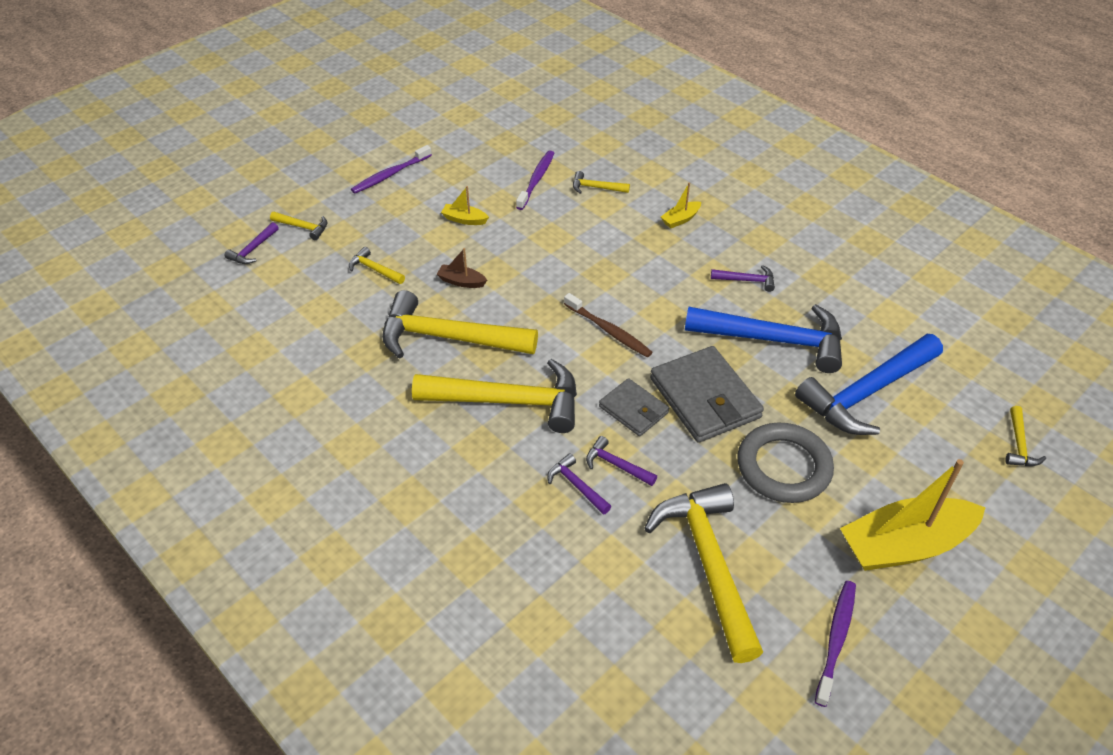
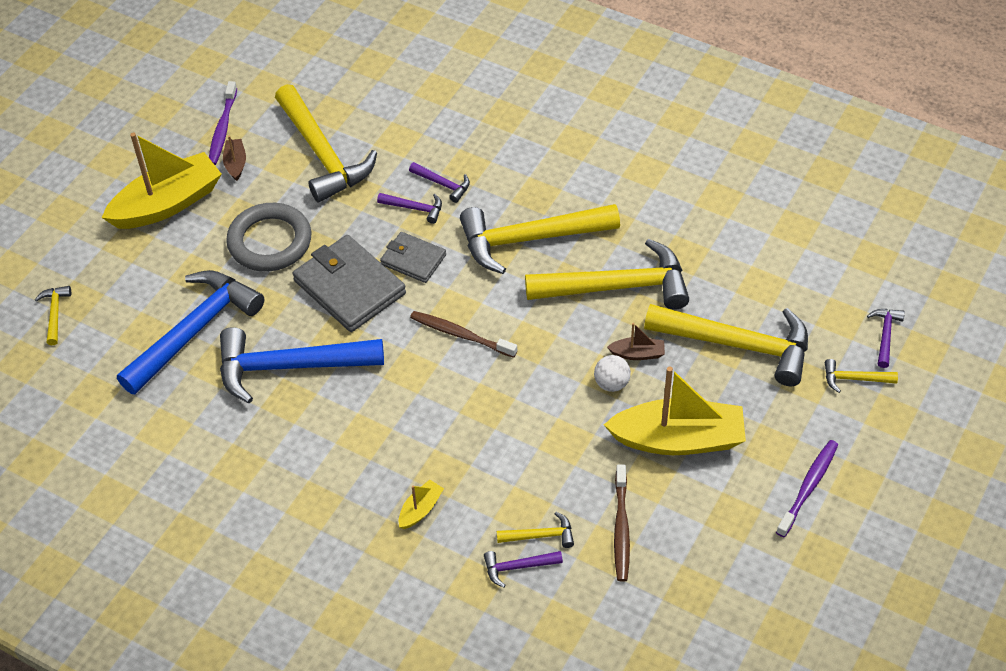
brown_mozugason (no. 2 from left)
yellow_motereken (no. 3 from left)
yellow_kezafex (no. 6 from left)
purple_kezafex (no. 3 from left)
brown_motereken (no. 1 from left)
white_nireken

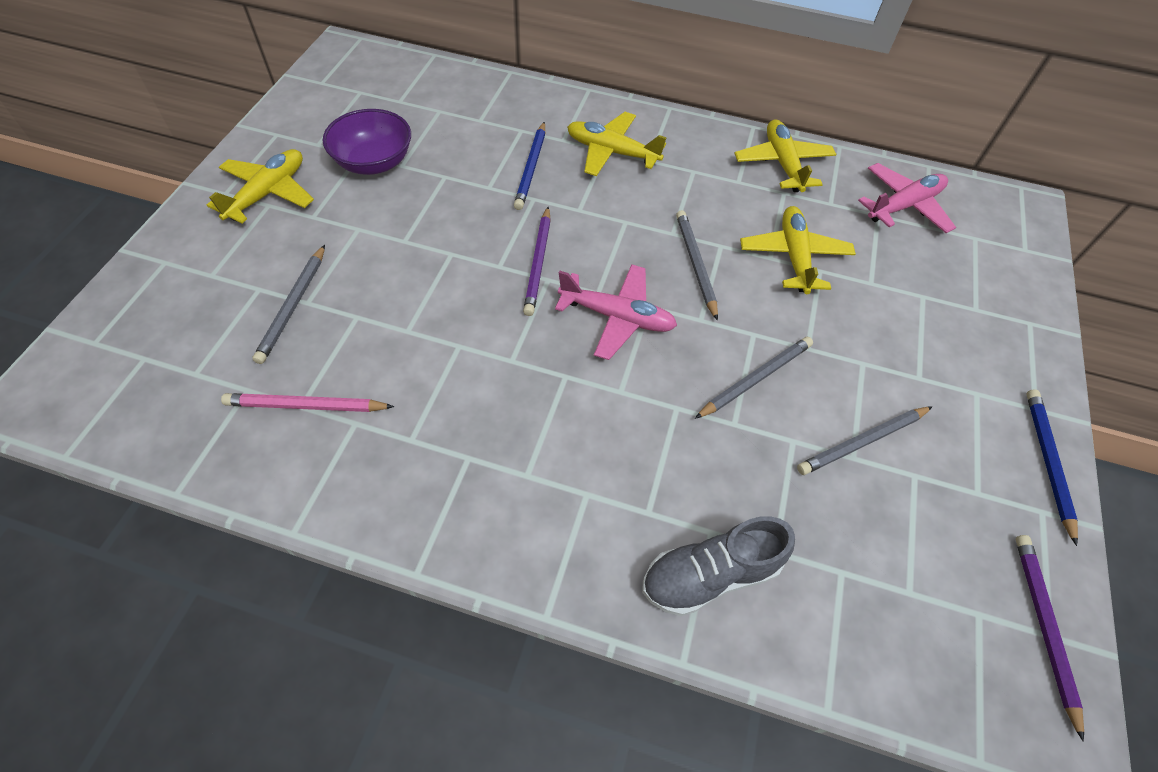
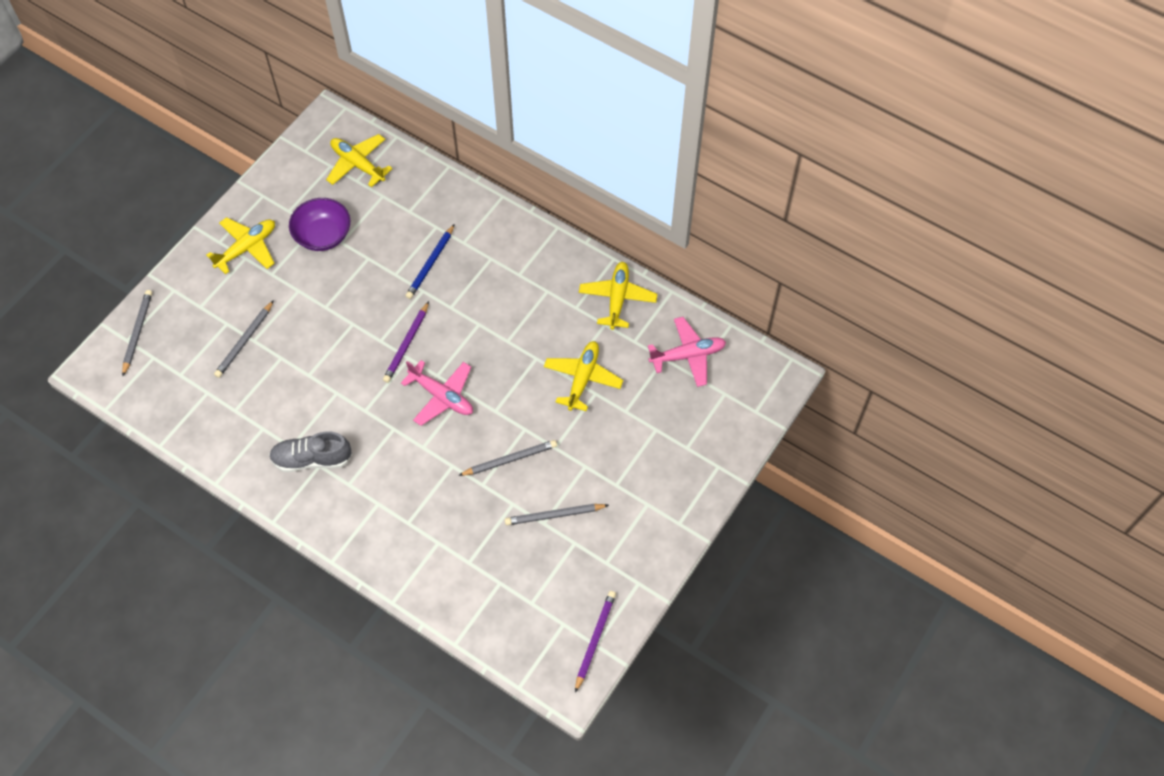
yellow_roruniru (no. 2 from left)
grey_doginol (no. 1 from left)
blue_doginol (no. 2 from left in the first image)
pink_doginol
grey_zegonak

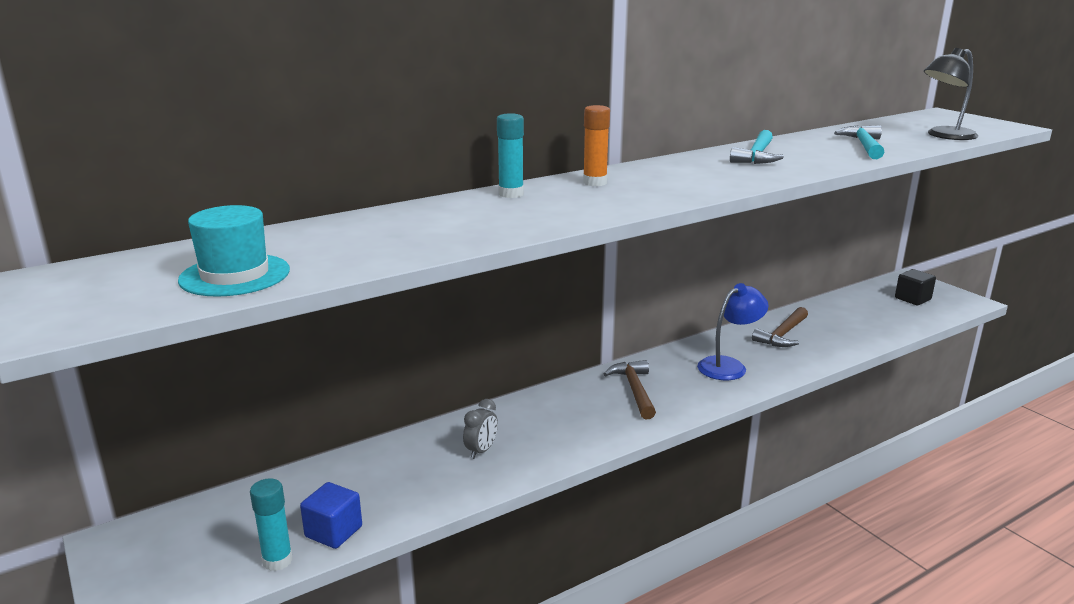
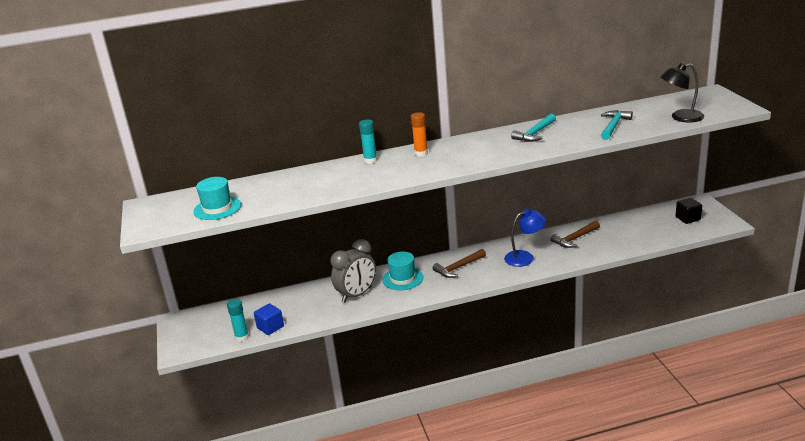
brown_kezafex (no. 1 from left)
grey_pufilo
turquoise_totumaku (no. 2 from left)

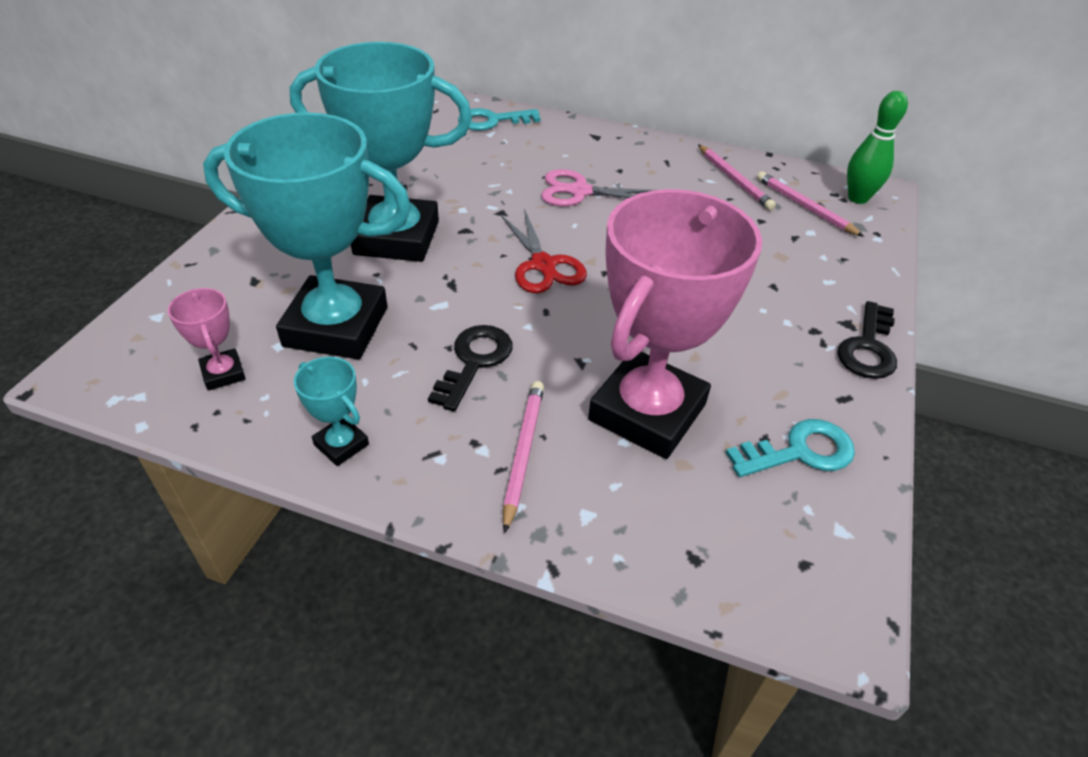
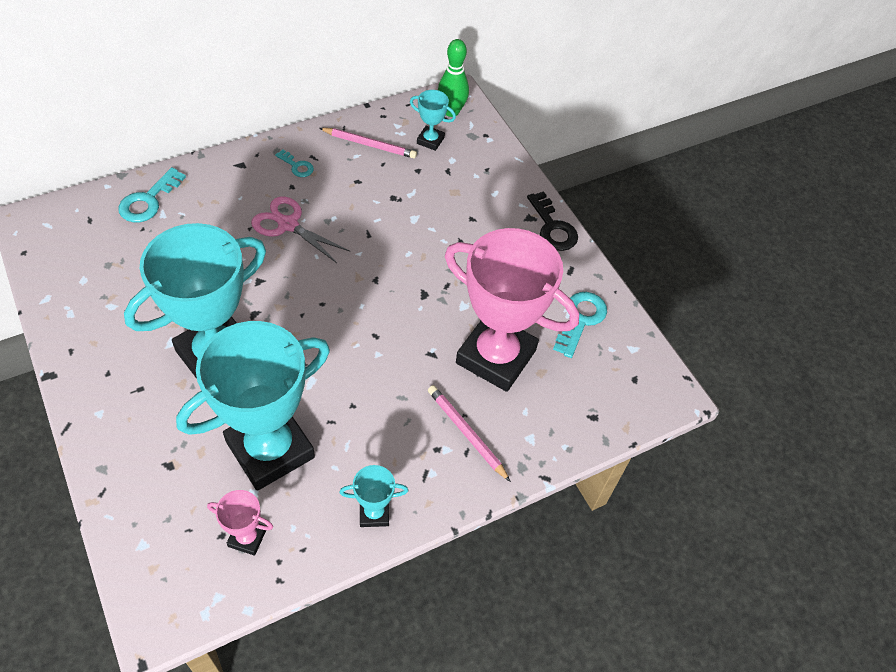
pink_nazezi
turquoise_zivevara (no. 4 from left)
pink_zivevara (no. 2 from left)
red_nazezi
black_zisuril (no. 1 from left in the first image)
turquoise_zisuril (no. 2 from left)

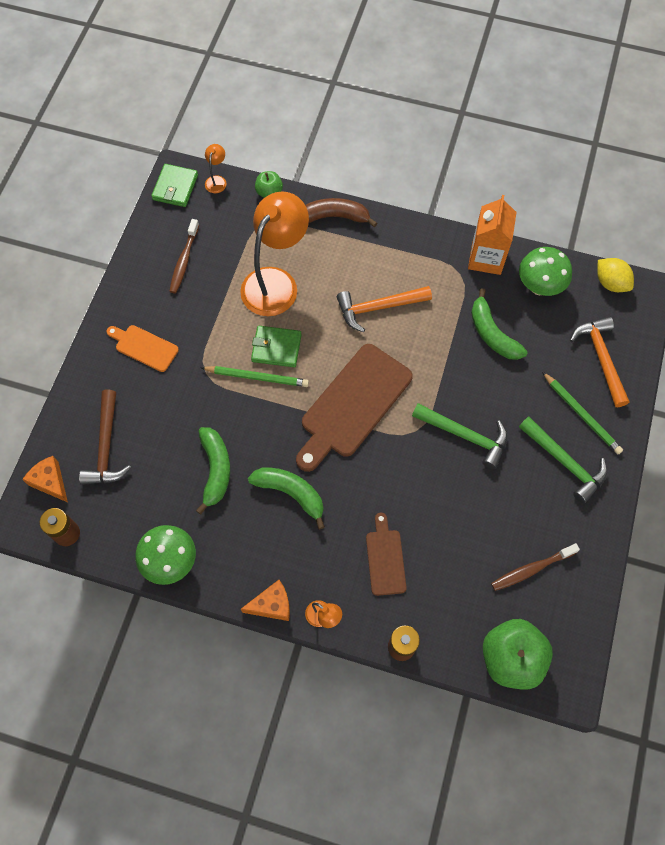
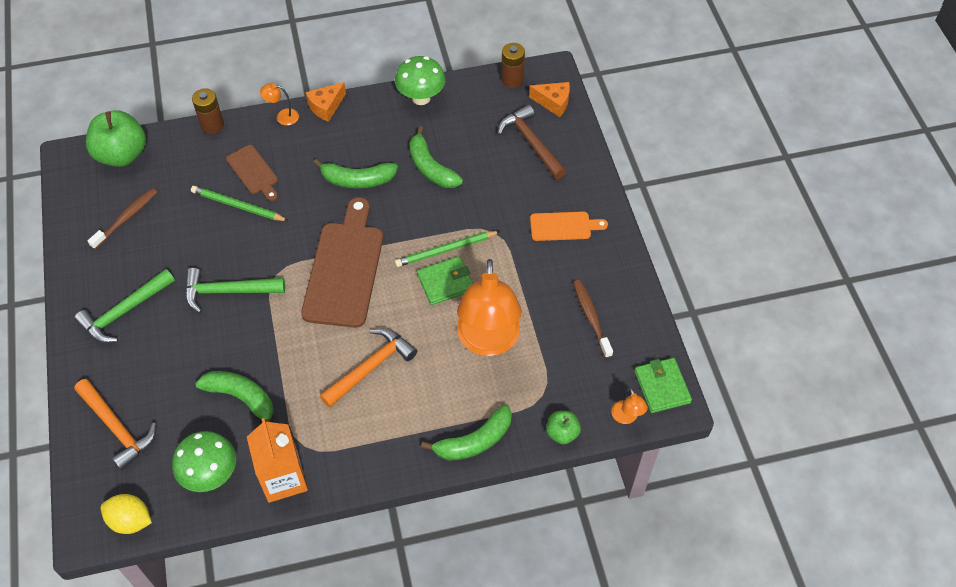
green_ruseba (no. 4 from left)
green_doginol (no. 1 from left)
green_kezafex (no. 1 from left)

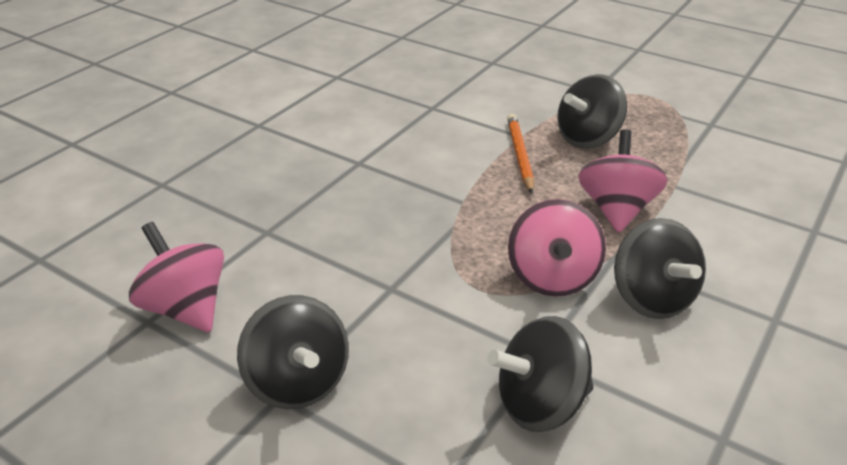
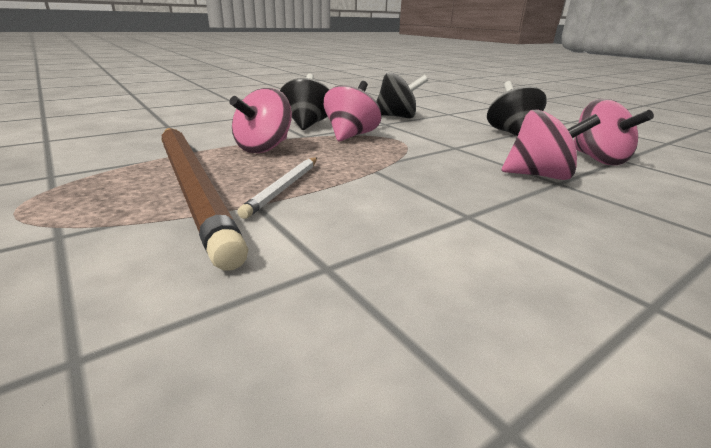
brown_doginol
white_doginol
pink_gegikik (no. 3 from left)

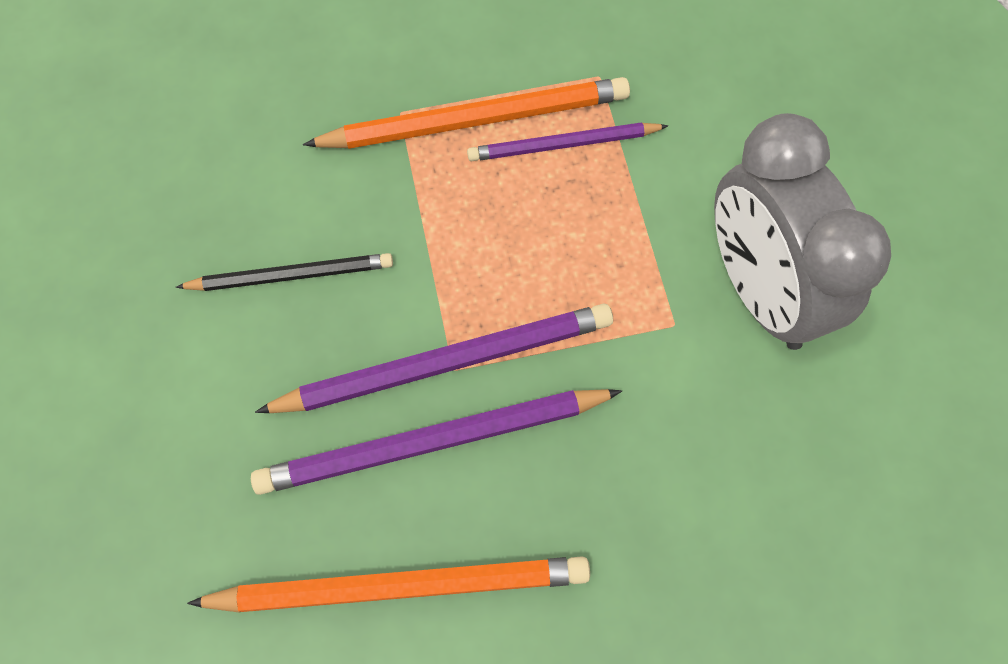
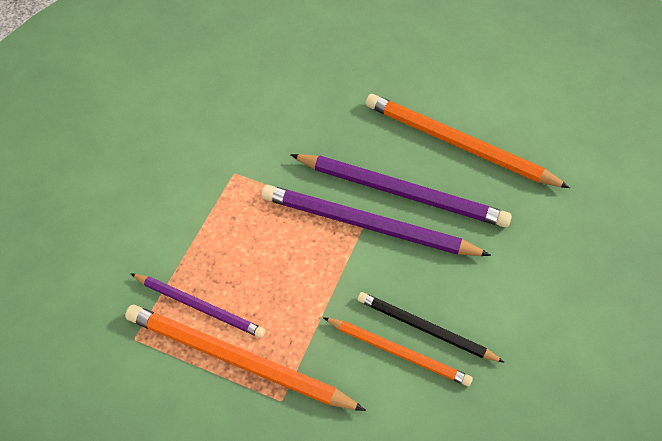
grey_pufilo
orange_doginol (no. 2 from left)

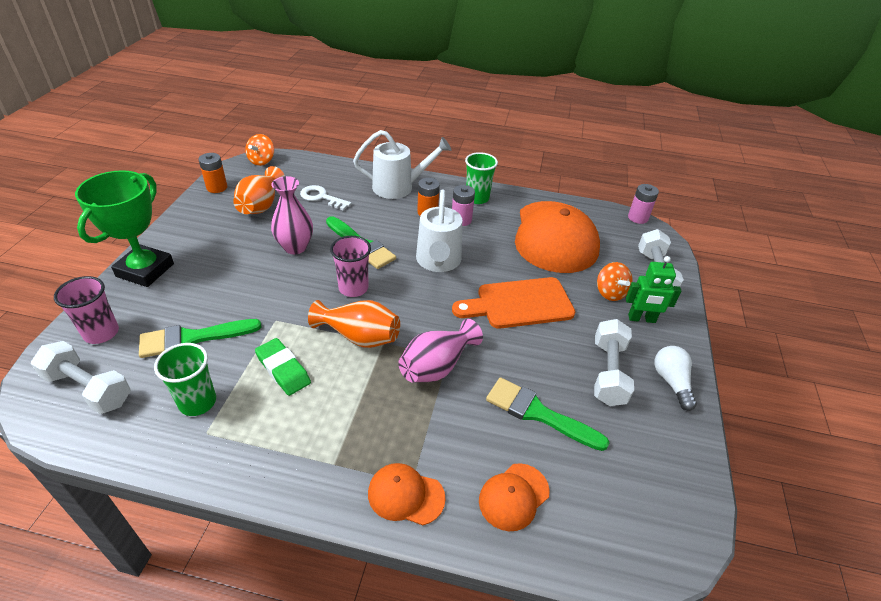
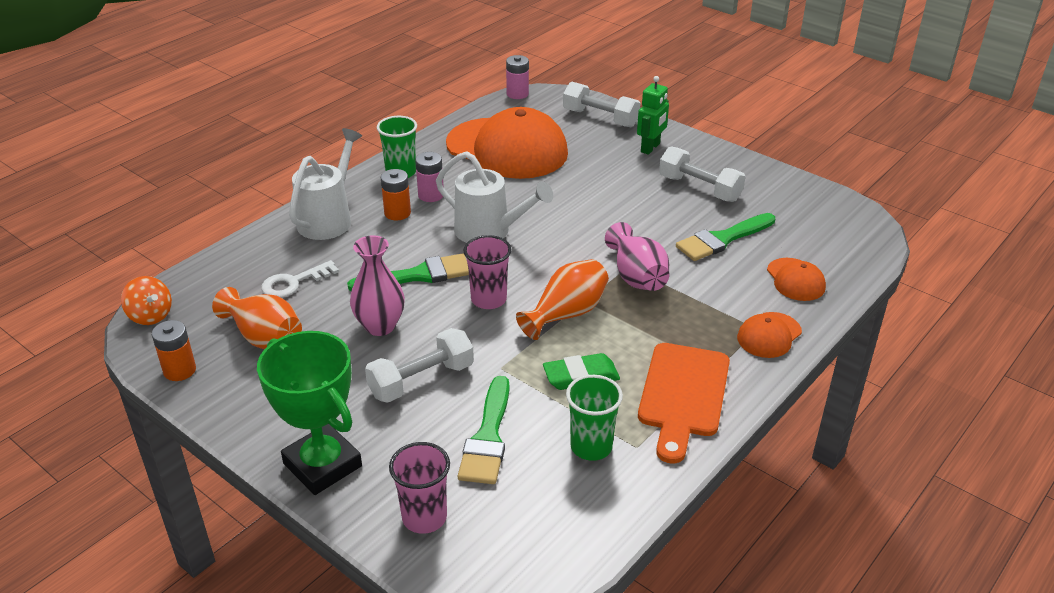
orange_gegikik (no. 2 from left in the first image)
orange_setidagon
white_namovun (no. 1 from left)
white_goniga

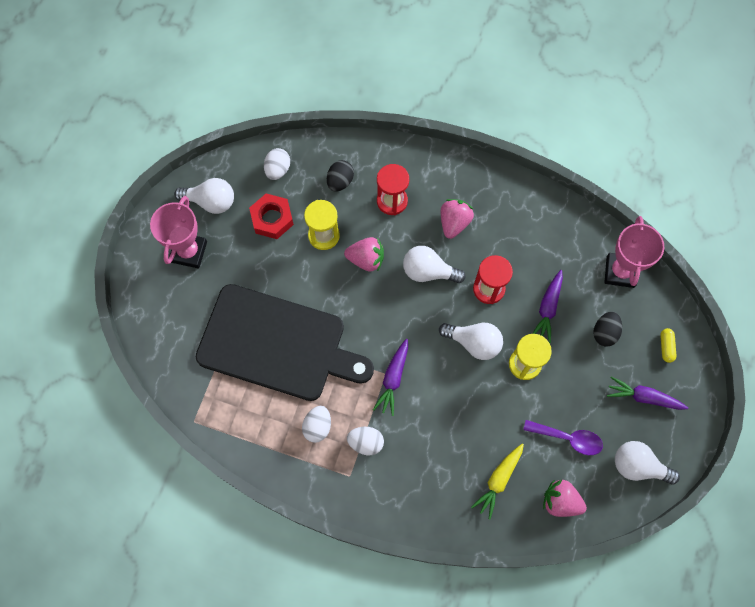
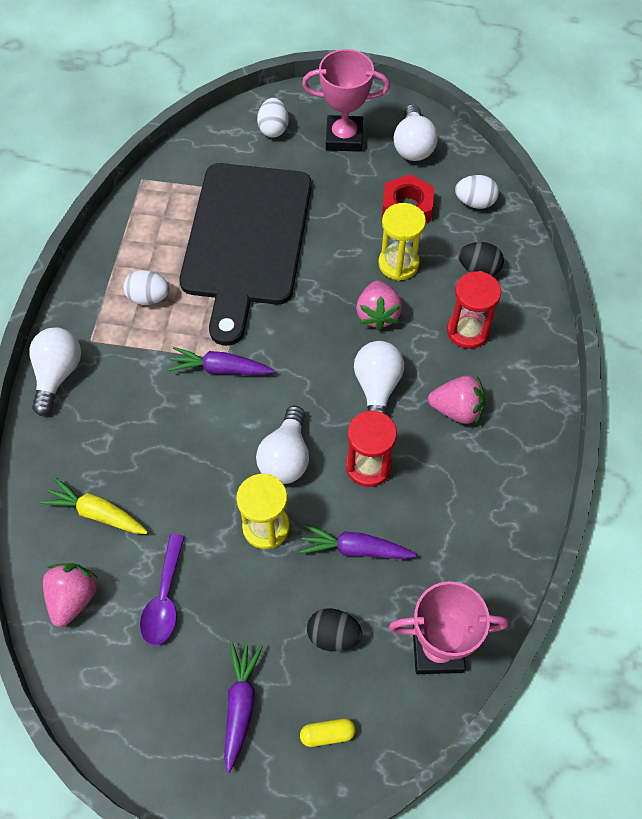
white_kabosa (no. 2 from left)
white_goniga (no. 1 from left)

